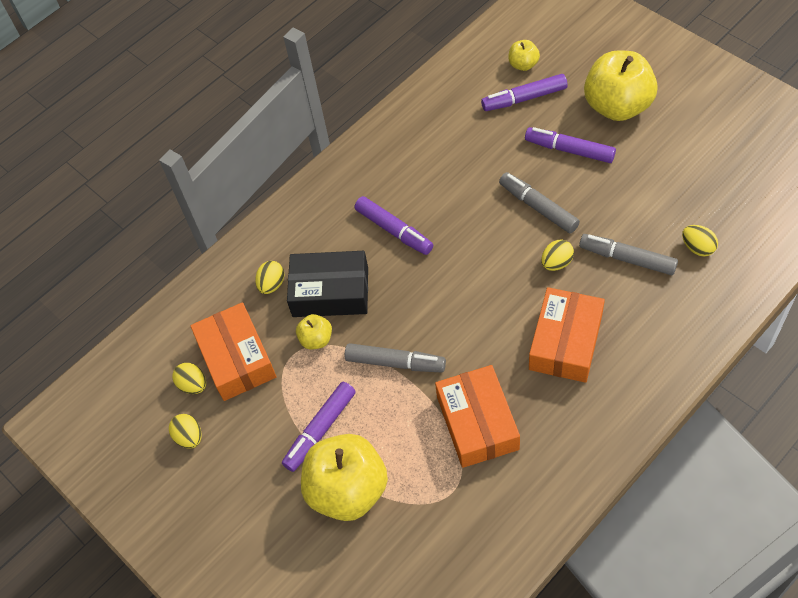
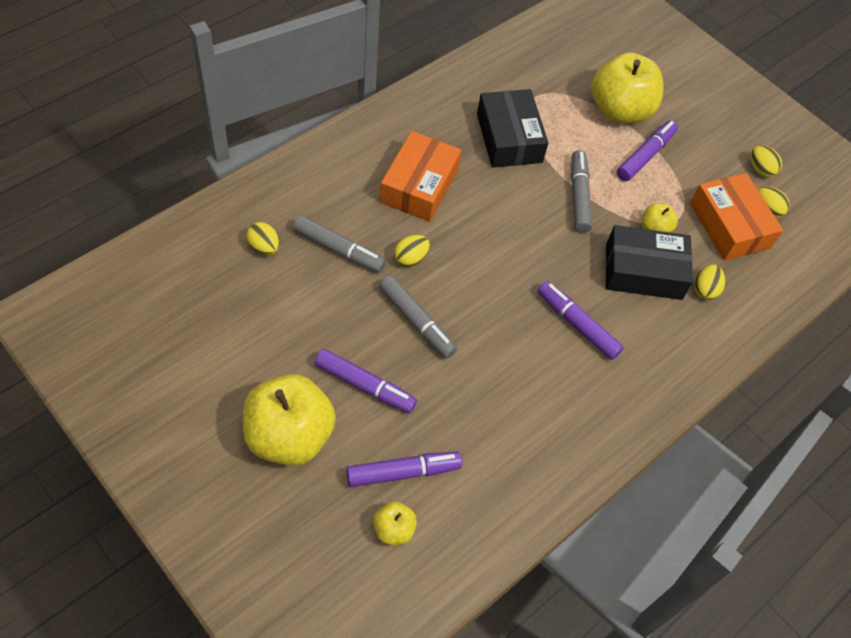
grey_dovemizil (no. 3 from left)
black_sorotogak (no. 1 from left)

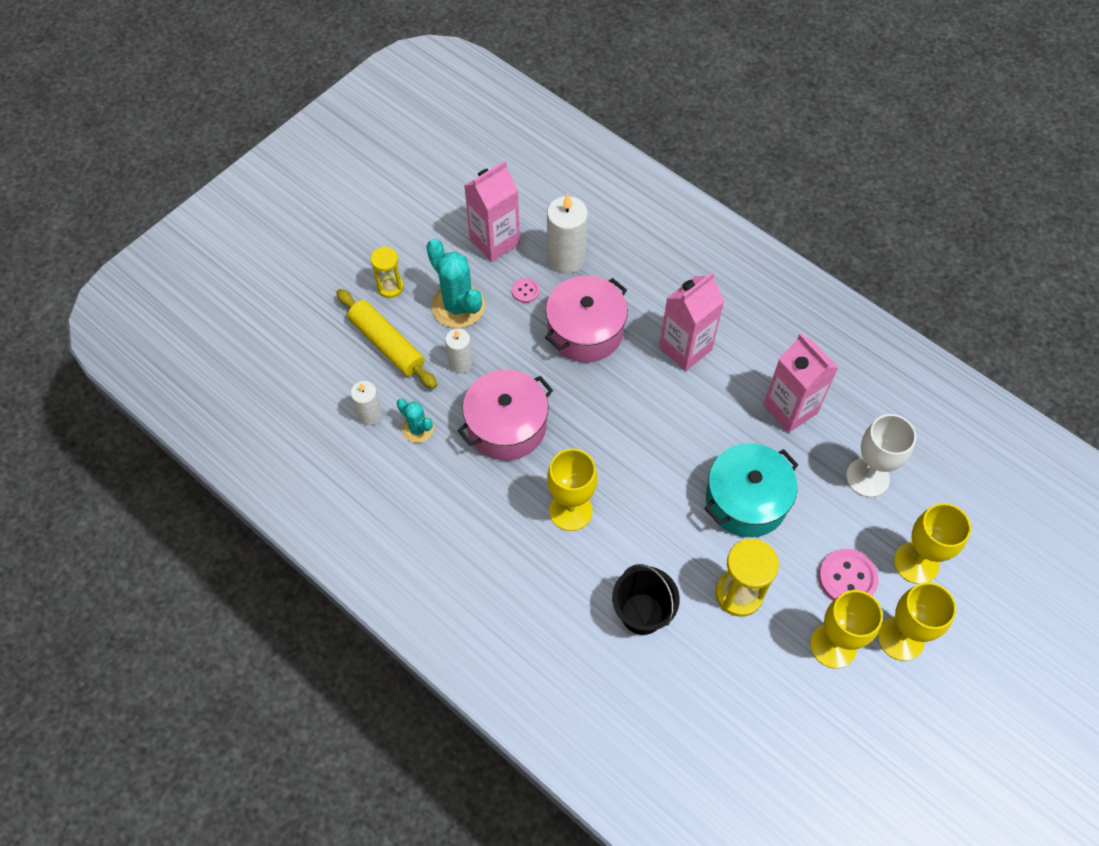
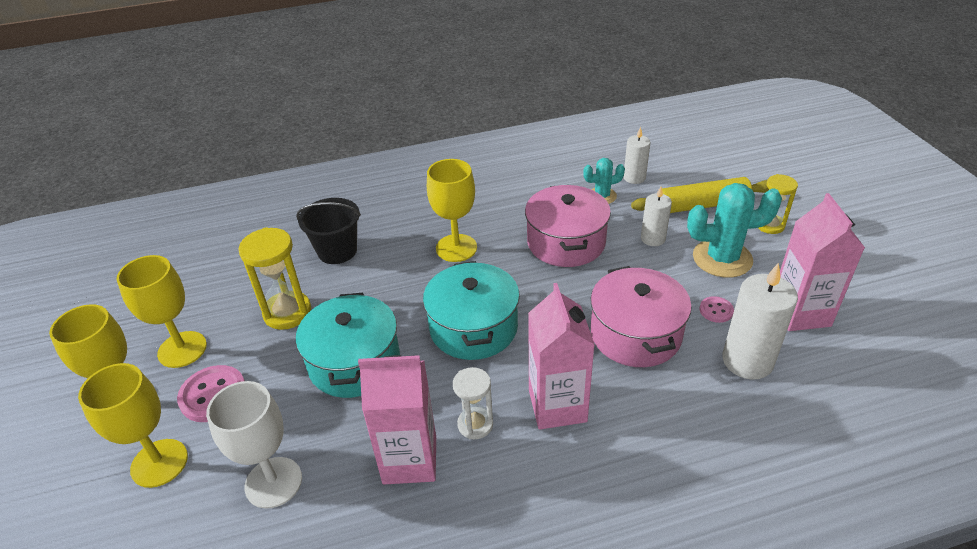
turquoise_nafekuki (no. 2 from left)
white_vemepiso

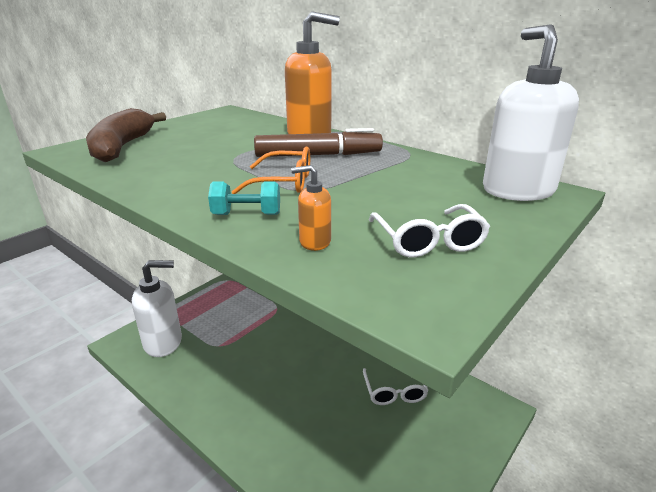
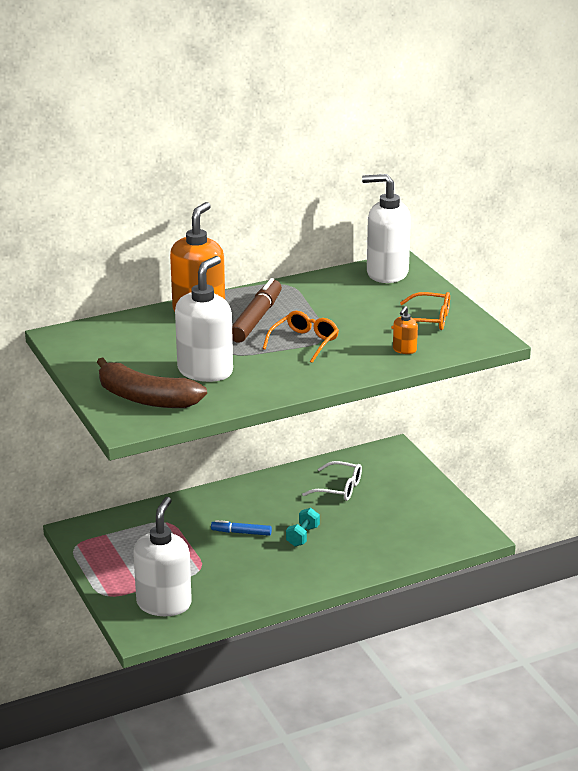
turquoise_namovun
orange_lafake (no. 2 from left)
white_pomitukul (no. 2 from left)
blue_dovemizil

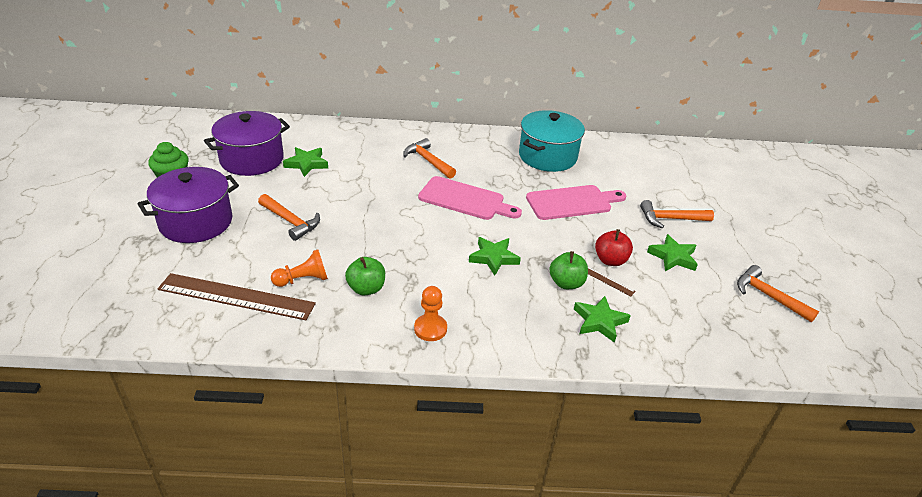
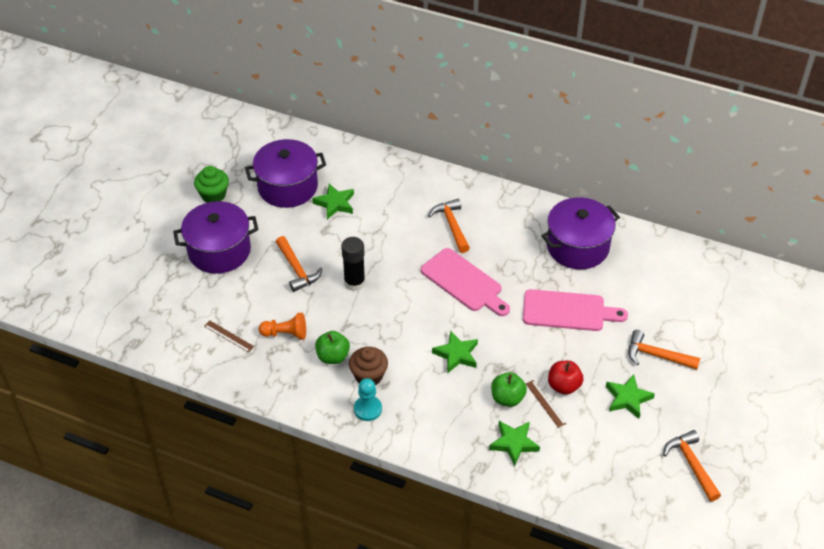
purple_nafekuki (no. 3 from left)
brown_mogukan (no. 1 from left)
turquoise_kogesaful
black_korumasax
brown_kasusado

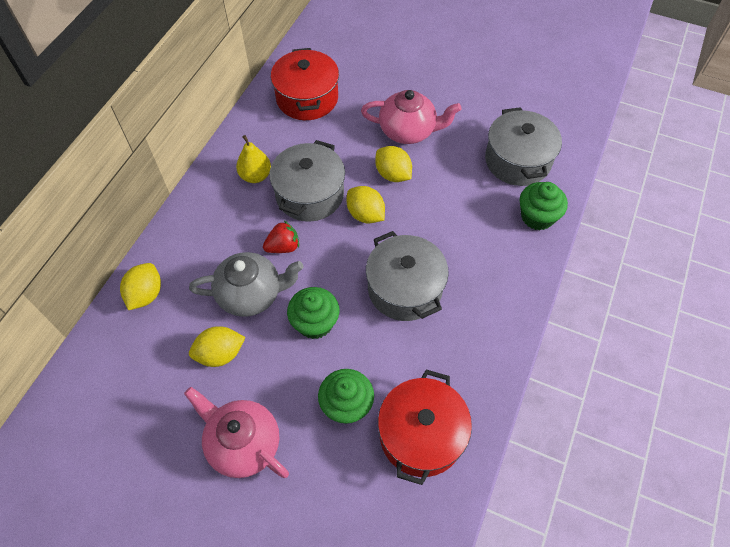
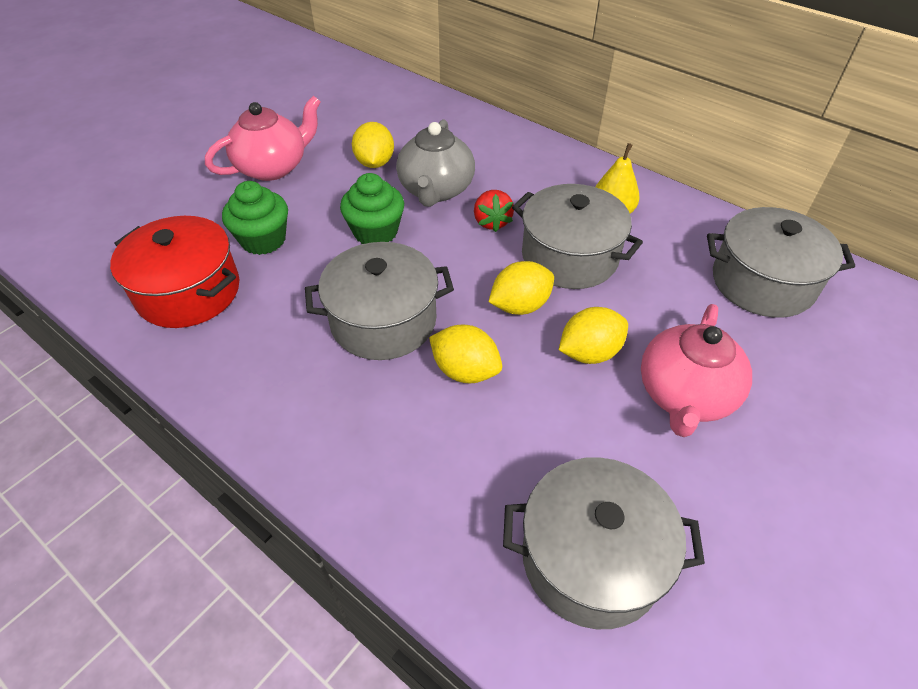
grey_nafekuki (no. 4 from left)
green_kasusado (no. 3 from left in the first image)
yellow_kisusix (no. 2 from left)

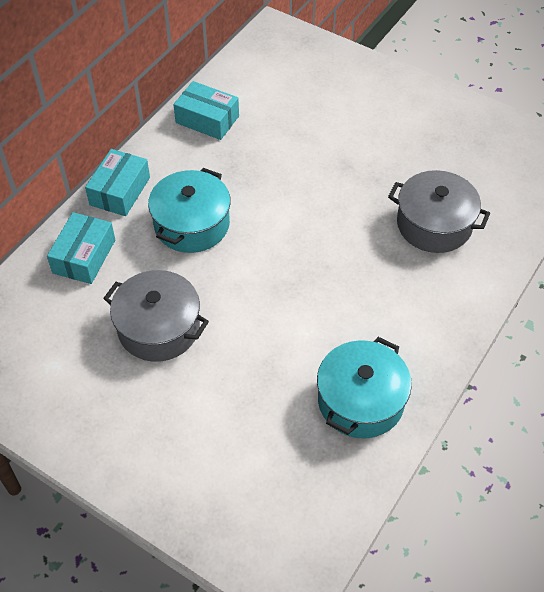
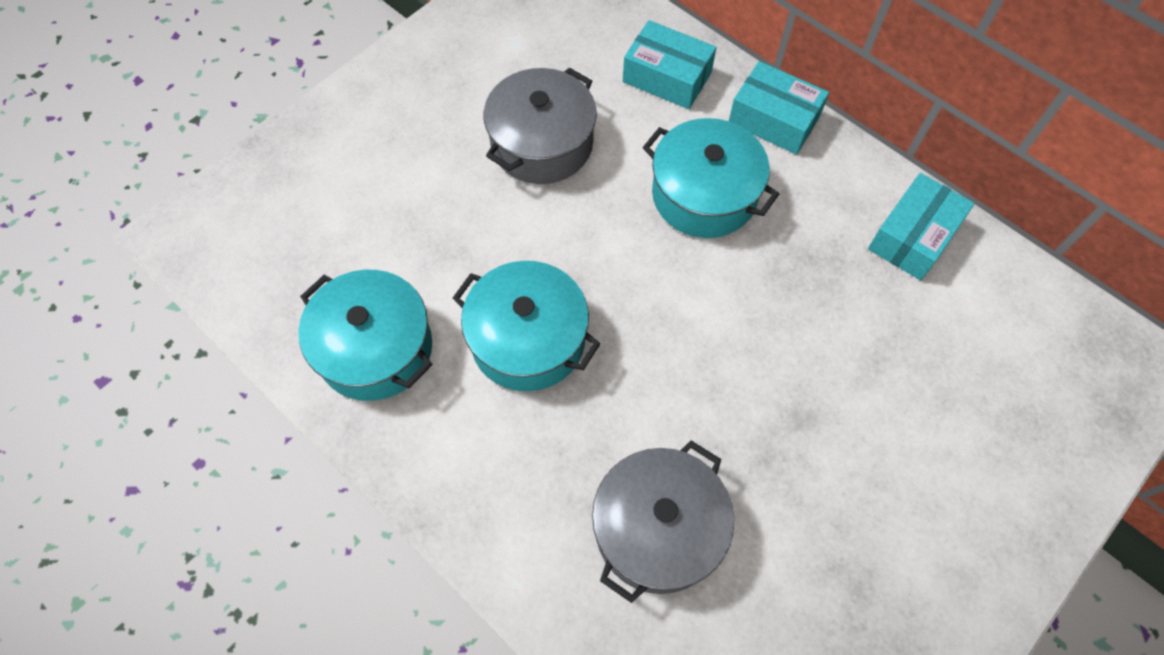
turquoise_nafekuki (no. 2 from left)

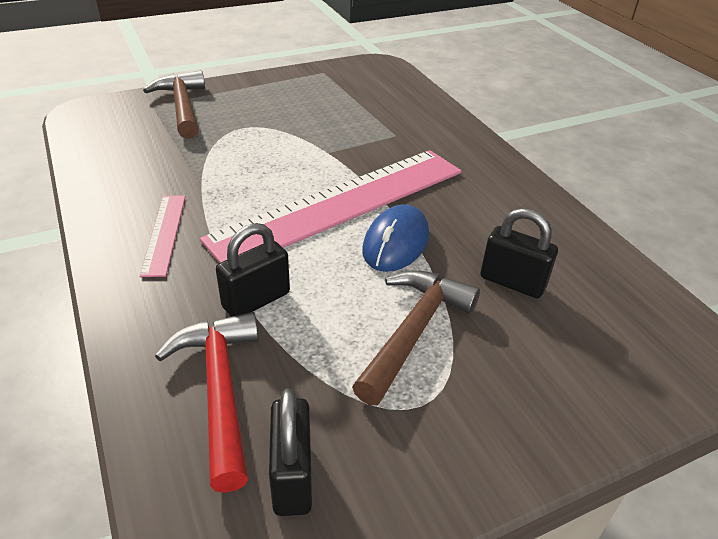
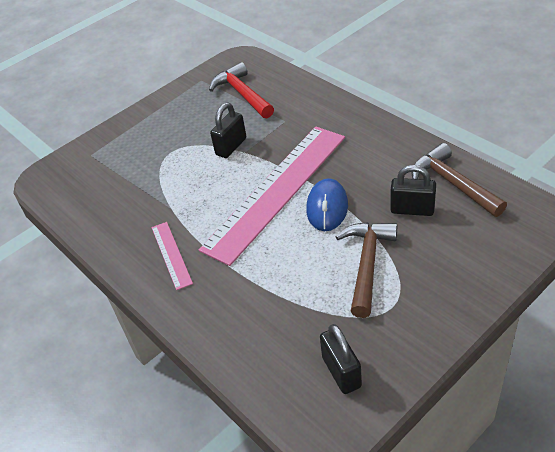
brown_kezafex (no. 2 from left)
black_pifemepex (no. 1 from left)
red_kezafex

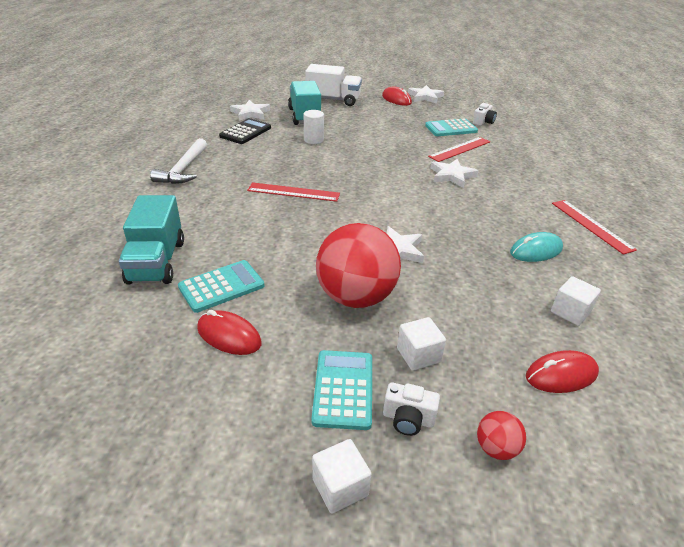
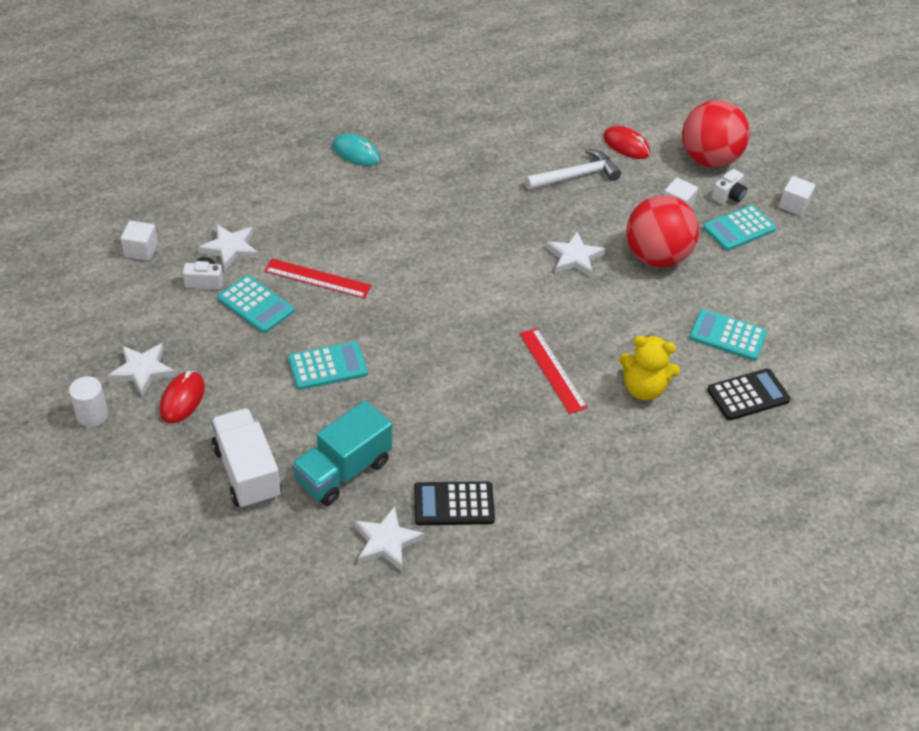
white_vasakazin
white_kezafex
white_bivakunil (no. 2 from left)
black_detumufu (no. 2 from left)
red_mogukan (no. 3 from left in the first image)
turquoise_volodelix
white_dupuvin (no. 1 from left)
red_volodelix (no. 1 from left in the first image)
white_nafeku (no. 2 from left)
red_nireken (no. 2 from left)
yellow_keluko
turquoise_detumufu (no. 2 from left)

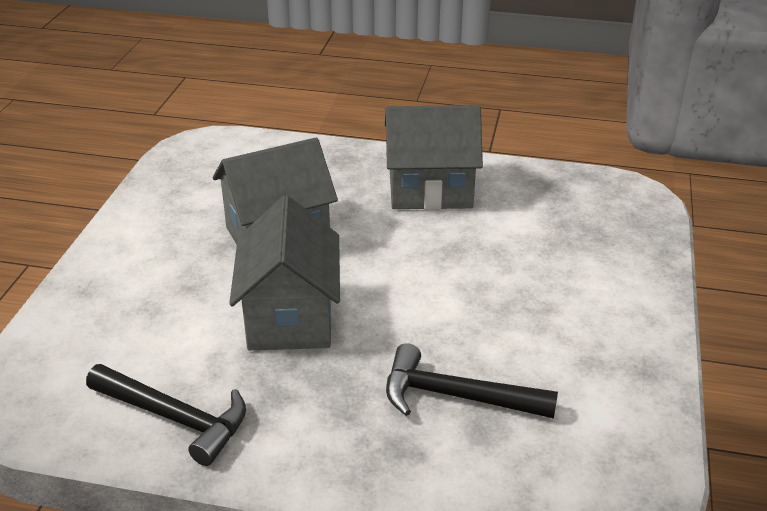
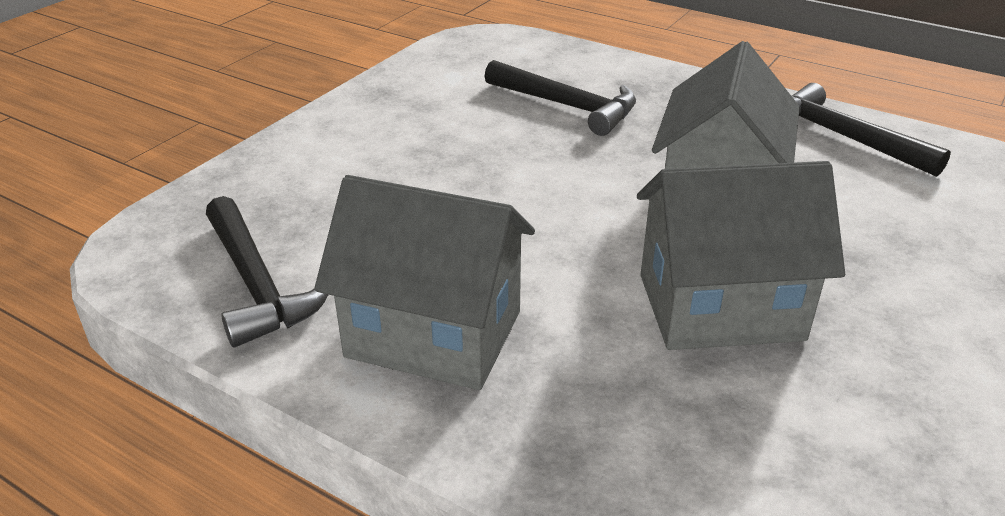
black_kezafex (no. 1 from left)

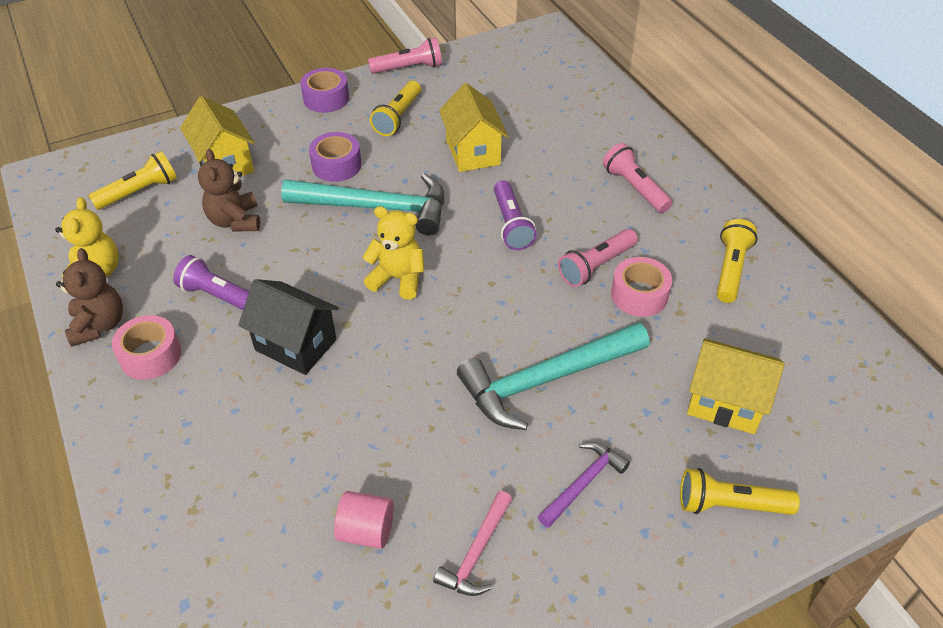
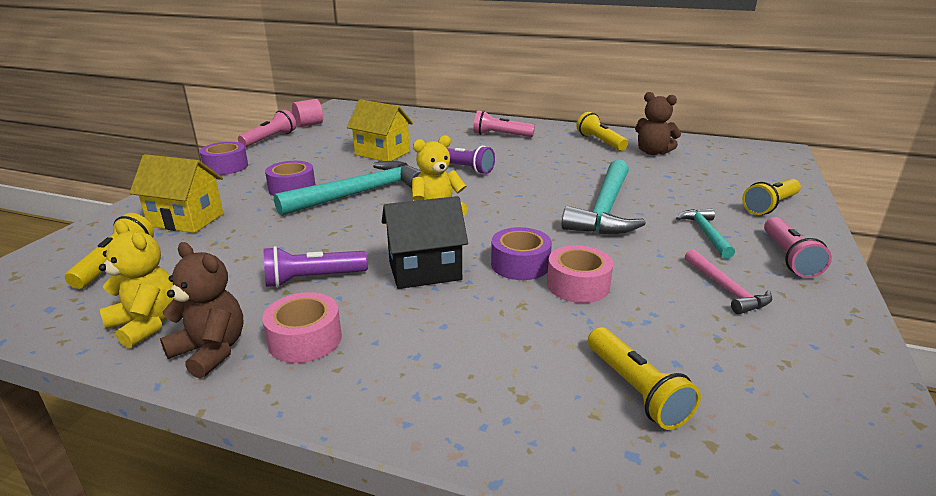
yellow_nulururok (no. 3 from left)
brown_keluko (no. 2 from left)
pink_nulururok (no. 3 from left)
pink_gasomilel (no. 2 from left)
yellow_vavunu (no. 3 from left in the first image)
turquoise_kezafex (no. 3 from left)
pink_vasakazin
purple_gasomilel (no. 3 from left)

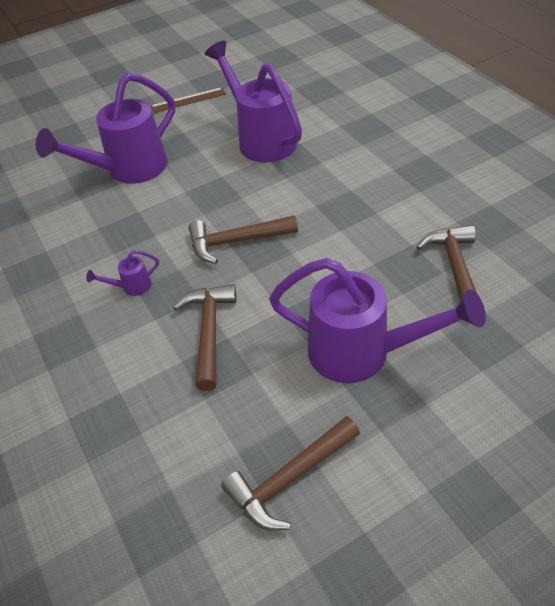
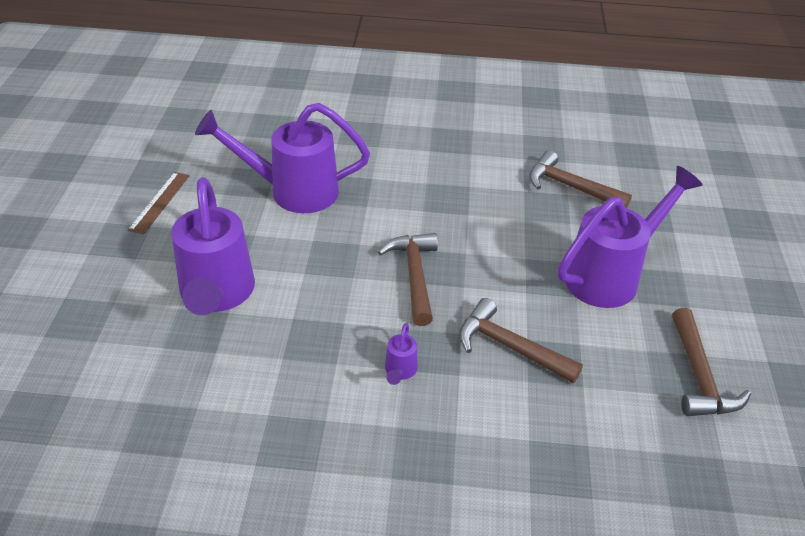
brown_kezafex (no. 1 from left)

